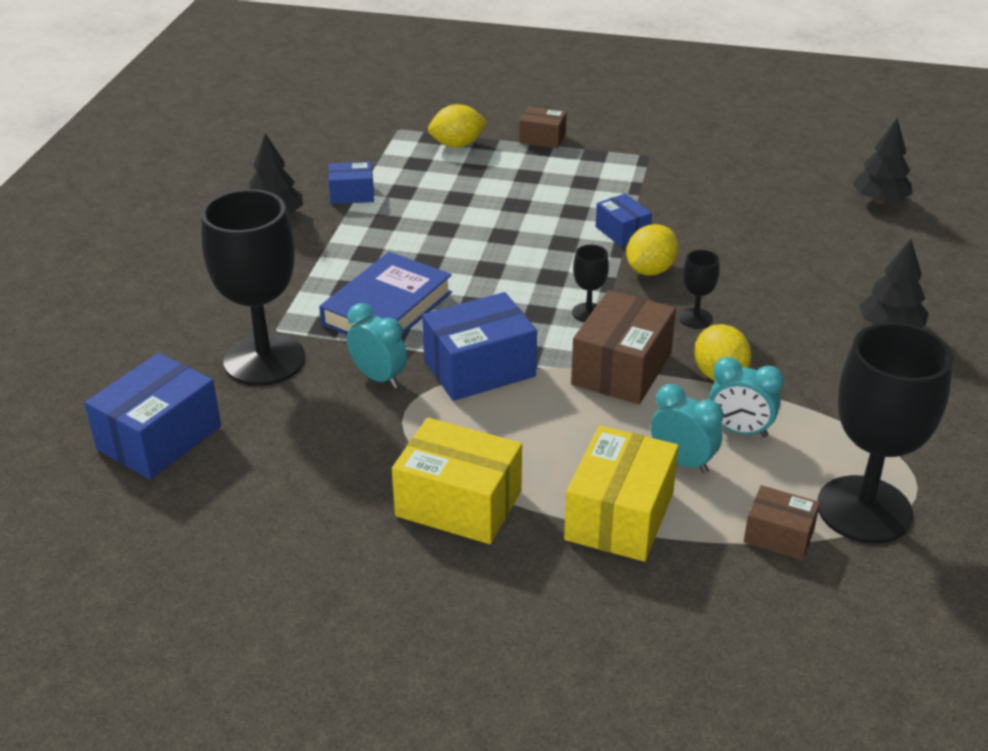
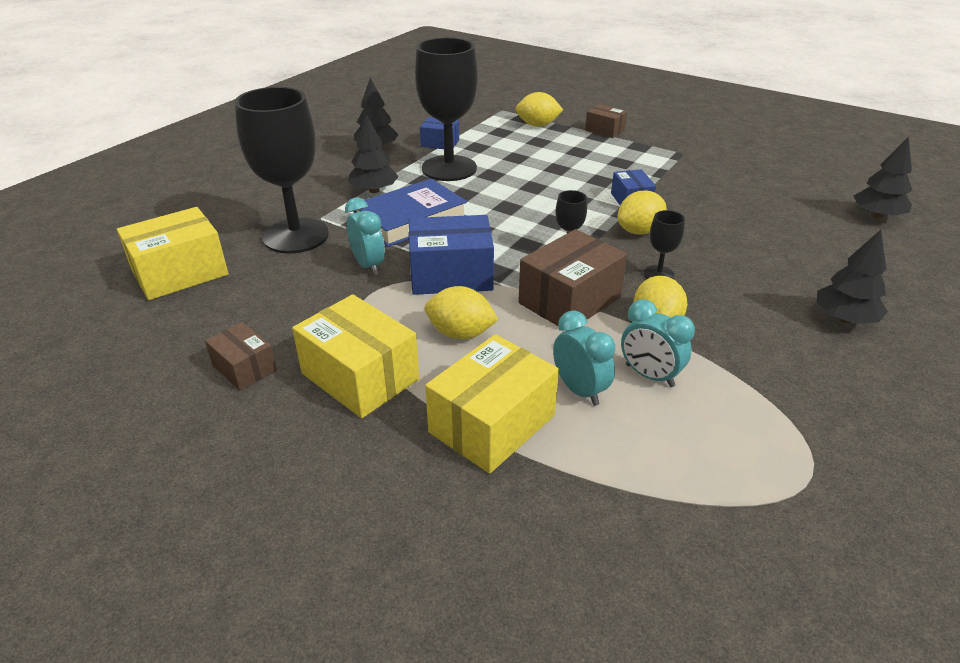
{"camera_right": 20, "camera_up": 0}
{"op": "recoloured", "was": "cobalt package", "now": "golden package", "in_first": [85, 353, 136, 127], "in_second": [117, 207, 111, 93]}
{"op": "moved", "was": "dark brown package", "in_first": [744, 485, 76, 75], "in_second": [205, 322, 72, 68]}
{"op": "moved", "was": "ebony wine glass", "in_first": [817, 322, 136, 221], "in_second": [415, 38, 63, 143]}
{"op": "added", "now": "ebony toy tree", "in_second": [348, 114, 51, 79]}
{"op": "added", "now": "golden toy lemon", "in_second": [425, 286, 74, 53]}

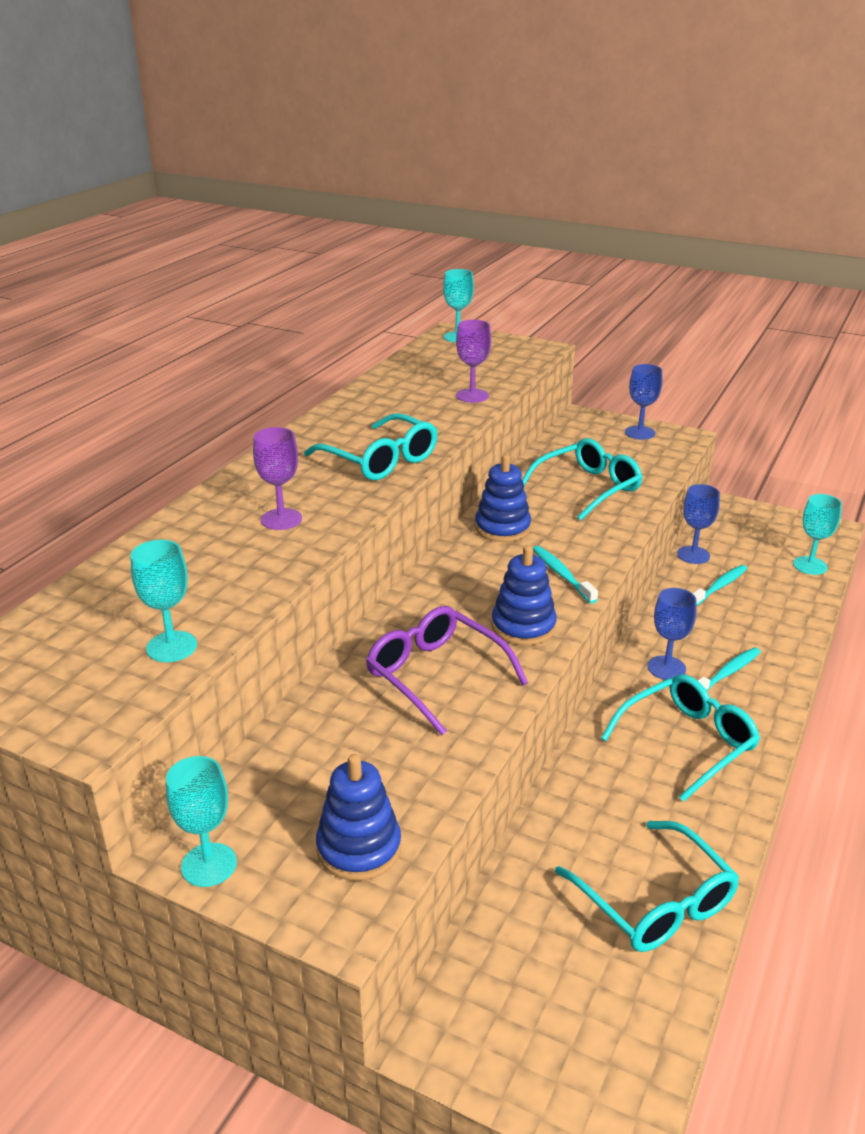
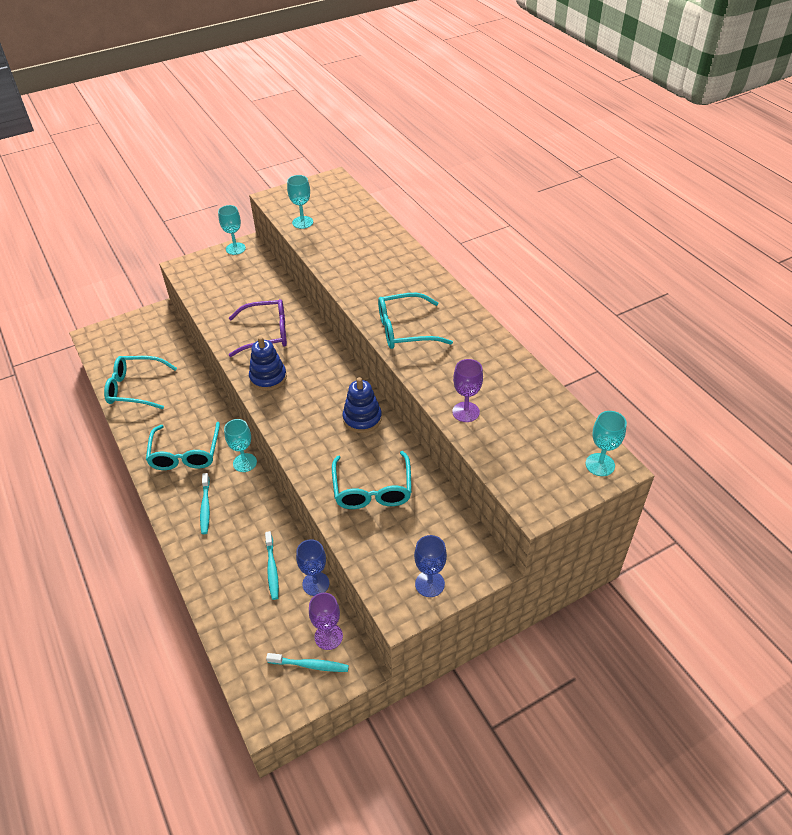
{"camera_right": 125, "camera_up": 15}
{"op": "moved", "was": "purple wine glass", "in_first": [253, 427, 49, 103], "in_second": [309, 593, 34, 57]}
{"op": "removed", "was": "cobalt stacking toy", "in_first": [316, 754, 85, 127]}
{"op": "moved", "was": "turquoise dental brush", "in_first": [533, 546, 65, 58], "in_second": [266, 653, 83, 19]}
{"op": "removed", "was": "cobalt wine glass", "in_first": [648, 588, 49, 92]}
{"op": "moved", "was": "turquoise wine glass", "in_first": [793, 494, 49, 81], "in_second": [224, 419, 33, 53]}

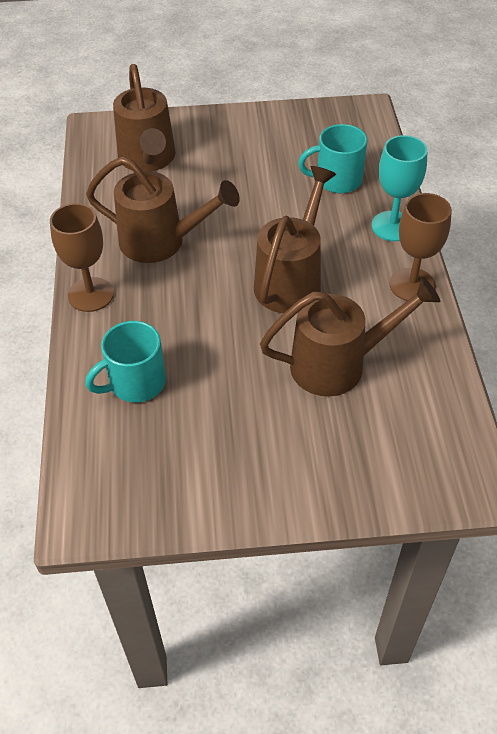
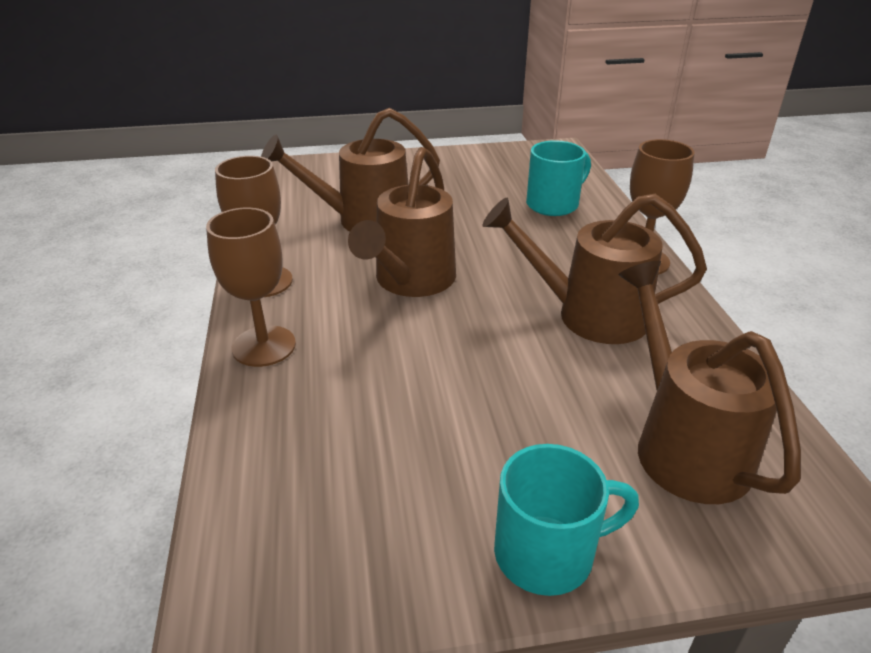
{"camera_right": 175, "camera_up": -15}
{"op": "moved", "was": "turquoise tea mug", "in_first": [298, 124, 70, 69], "in_second": [494, 444, 145, 152]}
{"op": "recoloured", "was": "turquoise wine glass", "now": "dark brown wine glass", "in_first": [371, 135, 57, 106], "in_second": [206, 208, 90, 159]}

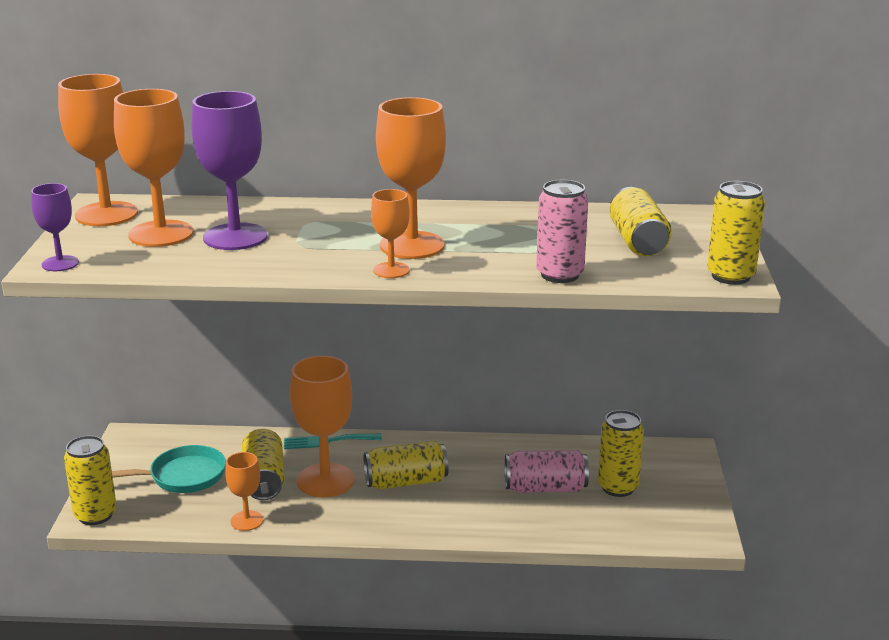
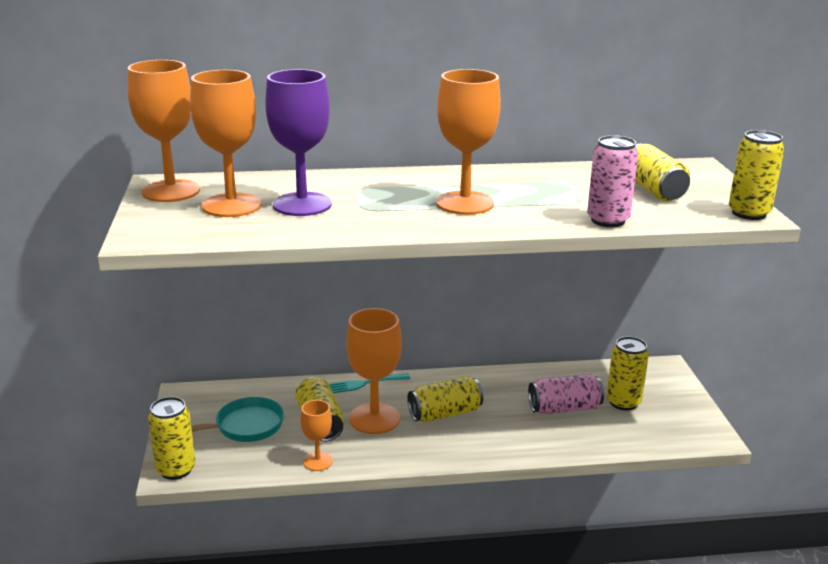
{"camera_right": -10, "camera_up": 0}
{"op": "removed", "was": "purple wine glass", "in_first": [31, 183, 48, 88]}
{"op": "removed", "was": "bright orange wine glass", "in_first": [371, 189, 39, 89]}

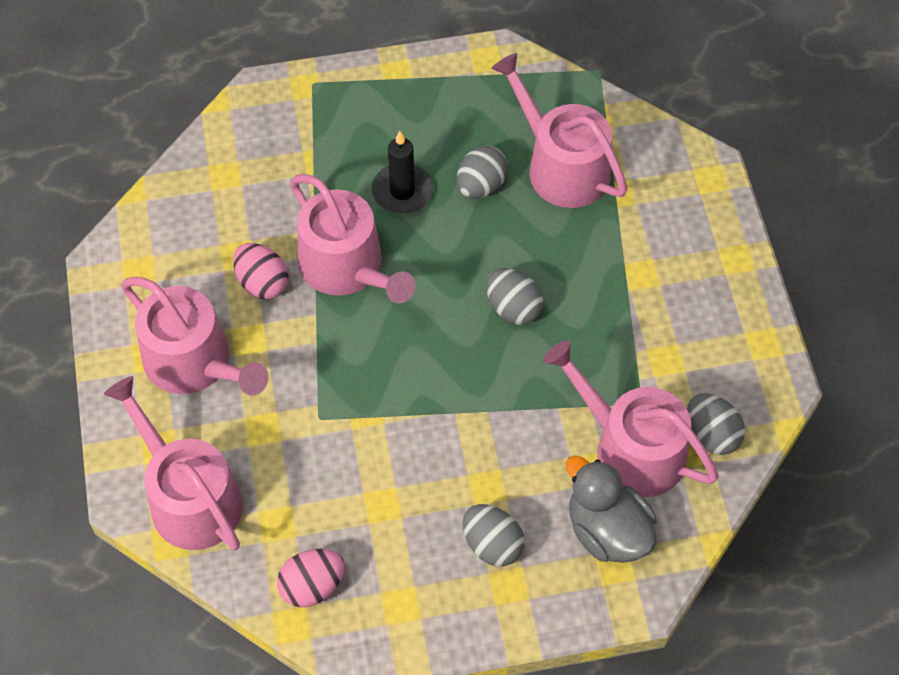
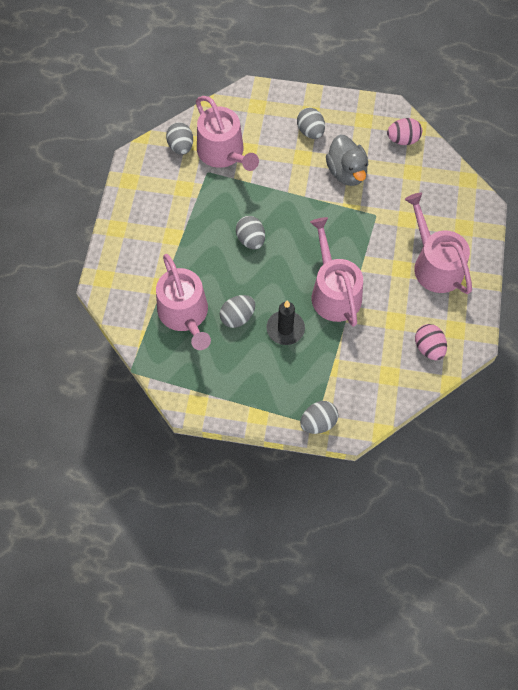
{"camera_right": -160, "camera_up": 5}
{"op": "removed", "was": "pink sprinkling can", "in_first": [104, 376, 139, 174]}
{"op": "moved", "was": "pink egg", "in_first": [233, 243, 55, 56], "in_second": [415, 324, 32, 36]}
{"op": "moved", "was": "gray rubber duck", "in_first": [566, 456, 91, 107], "in_second": [326, 134, 42, 52]}
{"op": "added", "now": "gray egg", "in_second": [300, 401, 38, 33]}

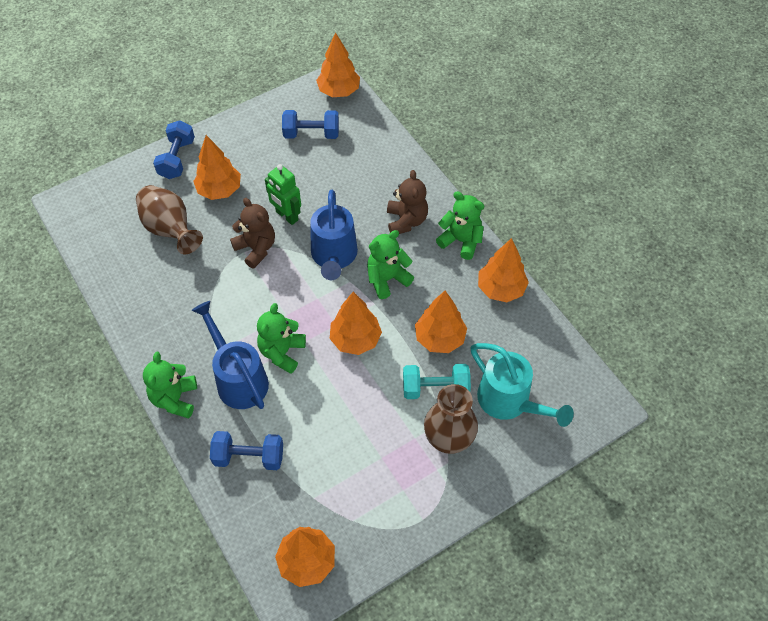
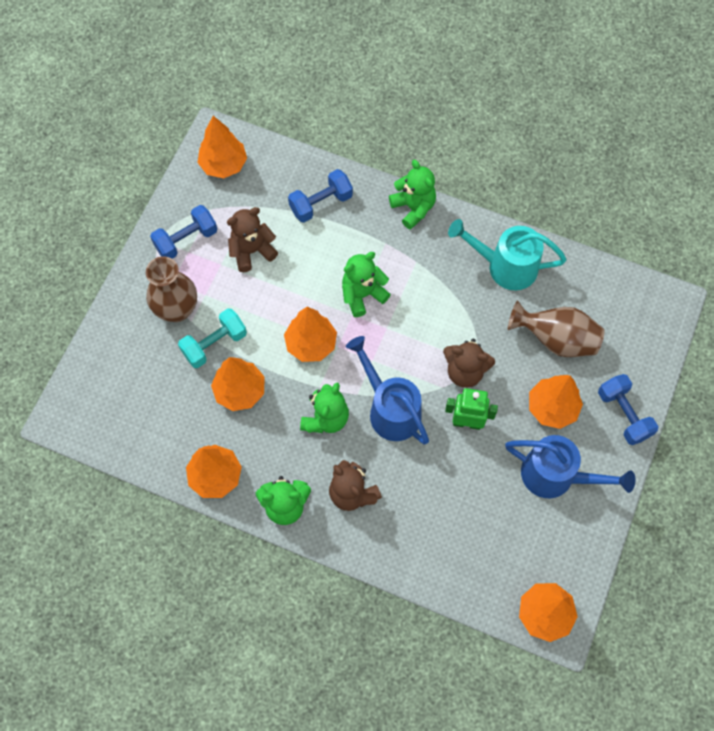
{"camera_right": 145, "camera_up": 10}
{"op": "moved", "was": "cobalt sprinkling can", "in_first": [192, 301, 77, 108], "in_second": [505, 435, 130, 63]}
{"op": "turned", "was": "green teddy", "in_first": [257, 303, 49, 71], "in_second": [342, 252, 49, 65], "clockwise": -105}
{"op": "moved", "was": "cobalt hand weight", "in_first": [282, 110, 57, 29], "in_second": [150, 205, 67, 54]}
{"op": "moved", "was": "turquoise sprinkling can", "in_first": [470, 343, 104, 84], "in_second": [448, 219, 119, 72]}
{"op": "added", "now": "dark brown teddy", "in_second": [227, 207, 51, 65]}

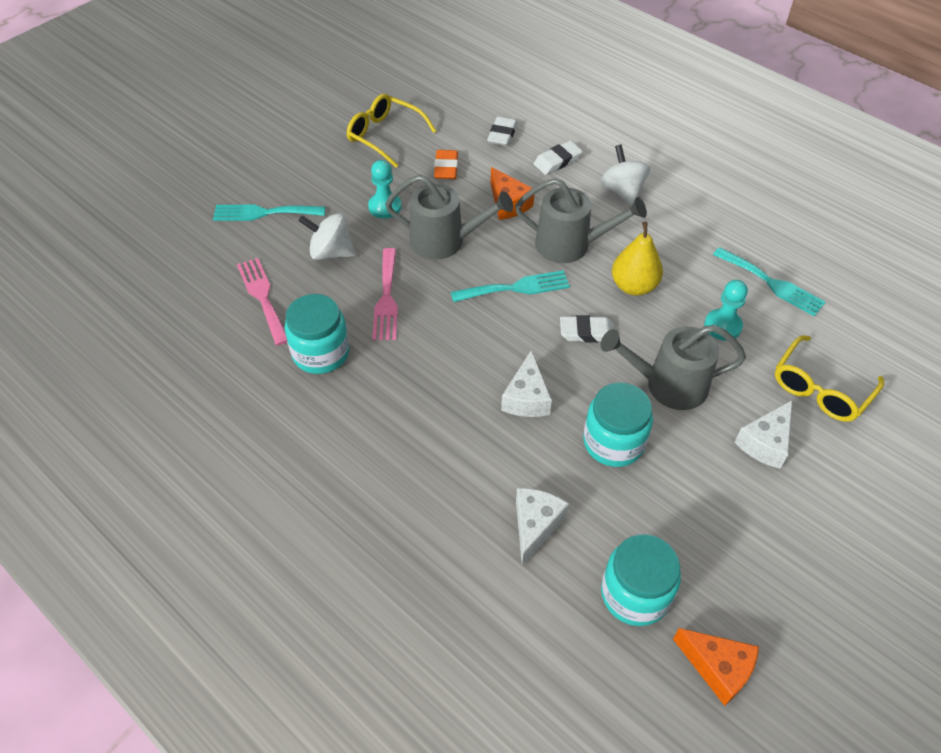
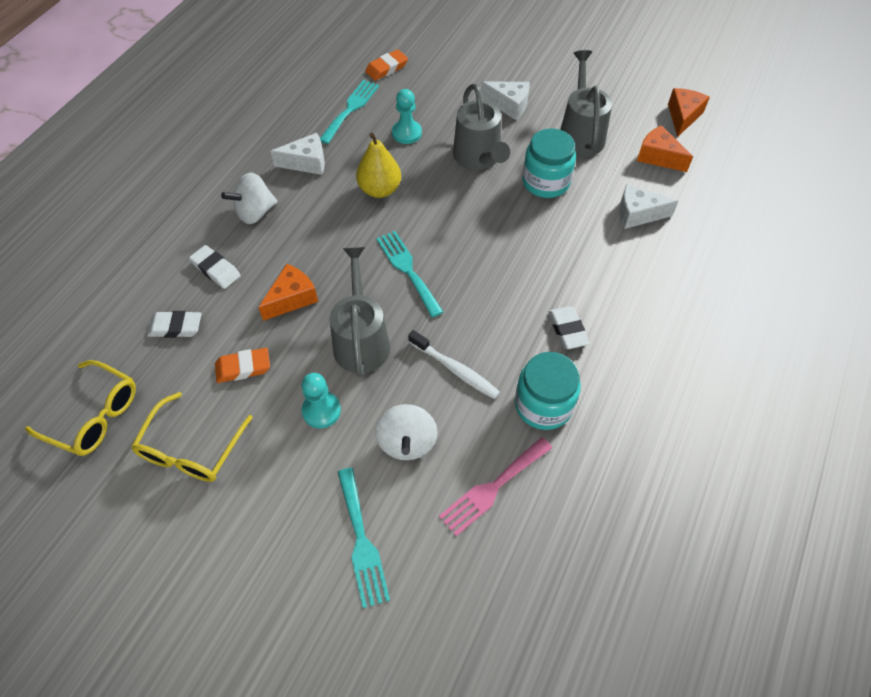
{"camera_right": -105, "camera_up": 5}
{"op": "replaced", "was": "pink dinner fork", "now": "pure white dental brush", "in_first": [372, 248, 26, 92], "in_second": [408, 330, 92, 69]}
{"op": "moved", "was": "pure white cheese wedge", "in_first": [501, 351, 51, 66], "in_second": [270, 133, 55, 42]}
{"op": "moved", "was": "gray sprinkling can", "in_first": [515, 178, 132, 85], "in_second": [560, 50, 52, 107]}
{"op": "moved", "was": "pure white pencil eraser", "in_first": [560, 315, 54, 28], "in_second": [548, 306, 42, 43]}
{"op": "replaced", "was": "turquoise jam jar", "now": "bright orange cheese wedge", "in_first": [601, 534, 80, 92], "in_second": [637, 125, 56, 47]}
{"op": "moved", "was": "golden eyeglasses", "in_first": [775, 335, 109, 87], "in_second": [25, 360, 111, 96]}
{"op": "added", "now": "bright orange pencil eraser", "in_second": [365, 50, 43, 31]}

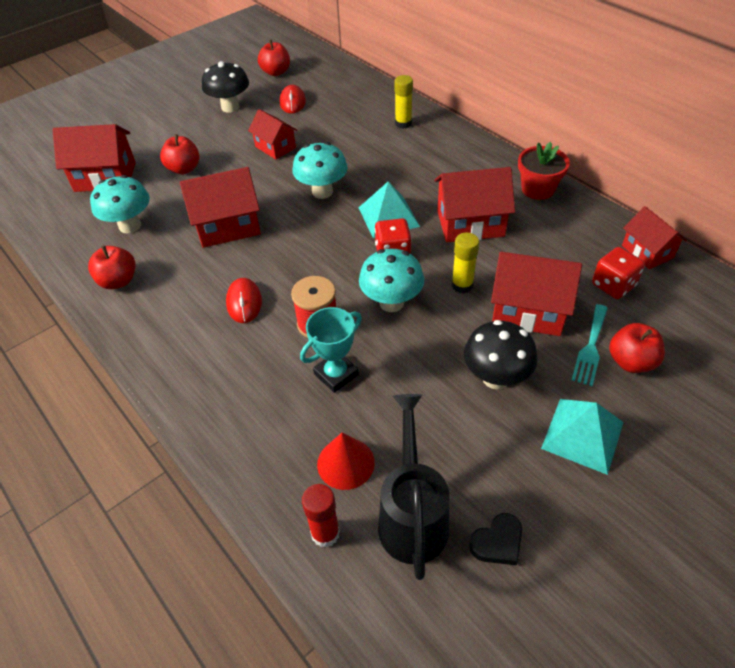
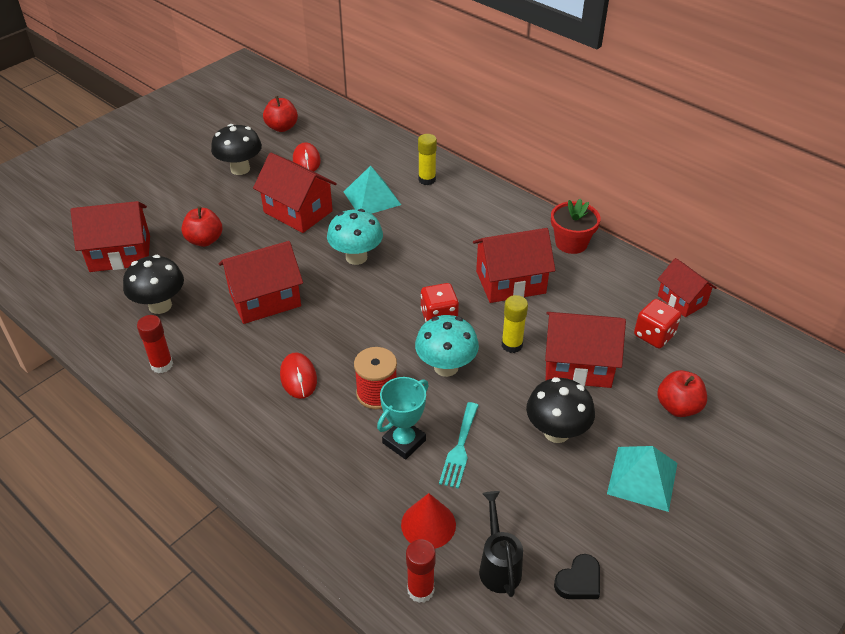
{"camera_right": -10, "camera_up": -5}
{"op": "replaced", "was": "scarlet apple", "now": "scarlet glue", "in_first": [88, 245, 48, 44], "in_second": [137, 315, 36, 58]}
{"op": "recoloured", "was": "turquoise fungus", "now": "ebony fungus", "in_first": [90, 175, 60, 58], "in_second": [123, 255, 61, 59]}
{"op": "resized", "was": "scarlet cottage", "in_first": [248, 109, 50, 51], "in_second": [253, 153, 84, 80], "ratio": 1.58}
{"op": "moved", "was": "turquoise pyramid shape", "in_first": [359, 182, 61, 56], "in_second": [344, 165, 57, 49]}
{"op": "resized", "was": "ebony sprinkling can", "in_first": [378, 394, 71, 186], "in_second": [479, 491, 44, 106], "ratio": 0.65}
{"op": "moved", "was": "turquoise dinner fork", "in_first": [572, 304, 35, 82], "in_second": [439, 402, 40, 87]}

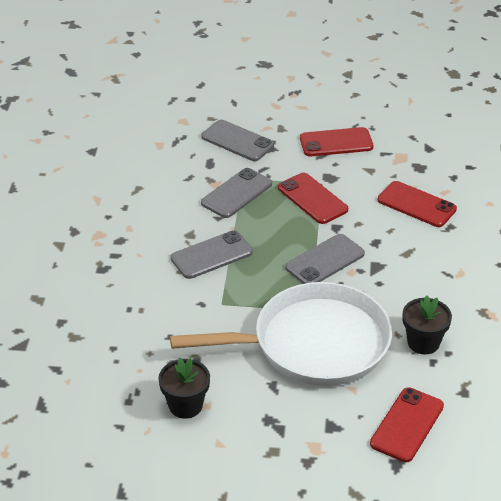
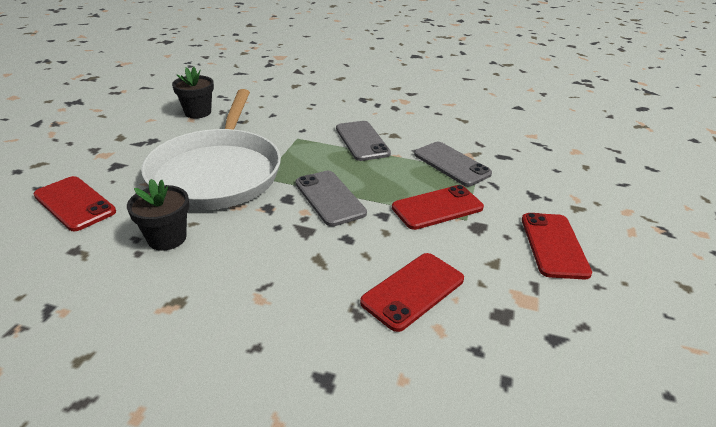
{"camera_right": 100, "camera_up": -5}
{"op": "removed", "was": "gray phone", "in_first": [201, 120, 73, 41]}

